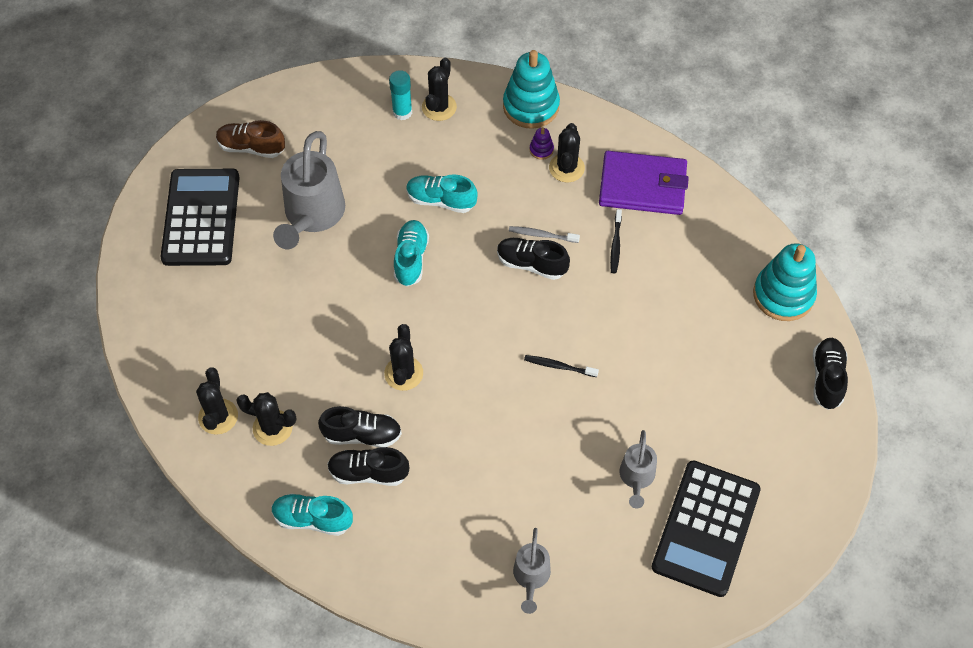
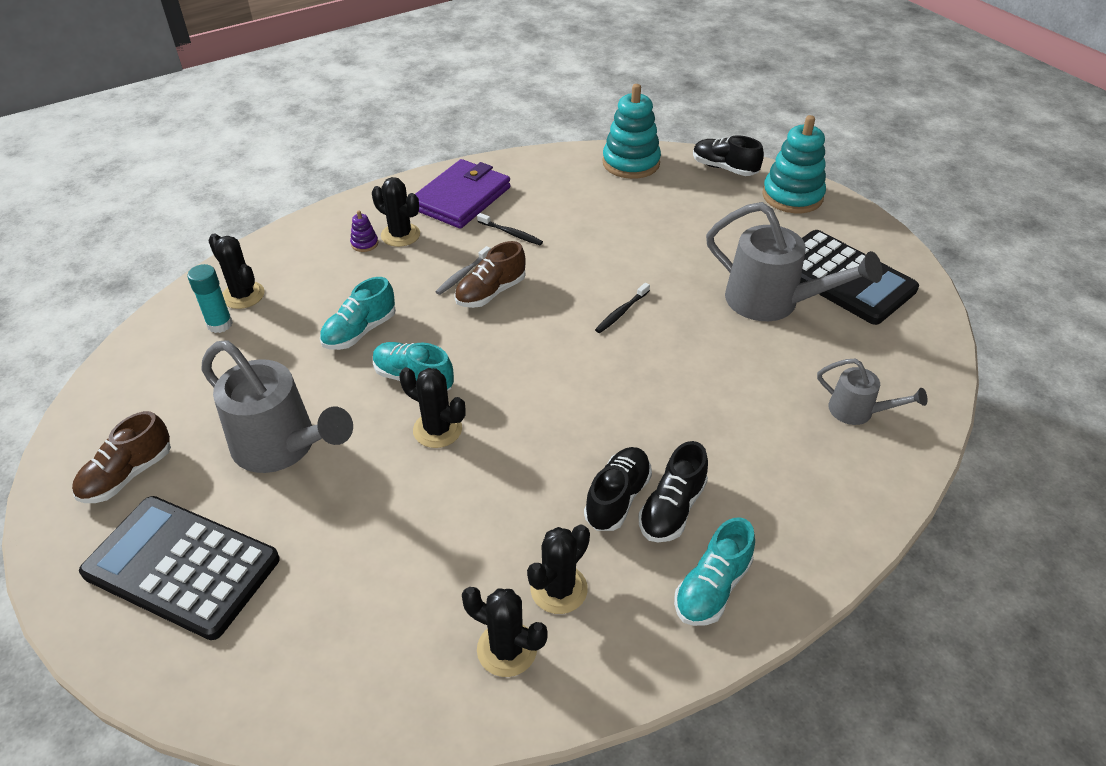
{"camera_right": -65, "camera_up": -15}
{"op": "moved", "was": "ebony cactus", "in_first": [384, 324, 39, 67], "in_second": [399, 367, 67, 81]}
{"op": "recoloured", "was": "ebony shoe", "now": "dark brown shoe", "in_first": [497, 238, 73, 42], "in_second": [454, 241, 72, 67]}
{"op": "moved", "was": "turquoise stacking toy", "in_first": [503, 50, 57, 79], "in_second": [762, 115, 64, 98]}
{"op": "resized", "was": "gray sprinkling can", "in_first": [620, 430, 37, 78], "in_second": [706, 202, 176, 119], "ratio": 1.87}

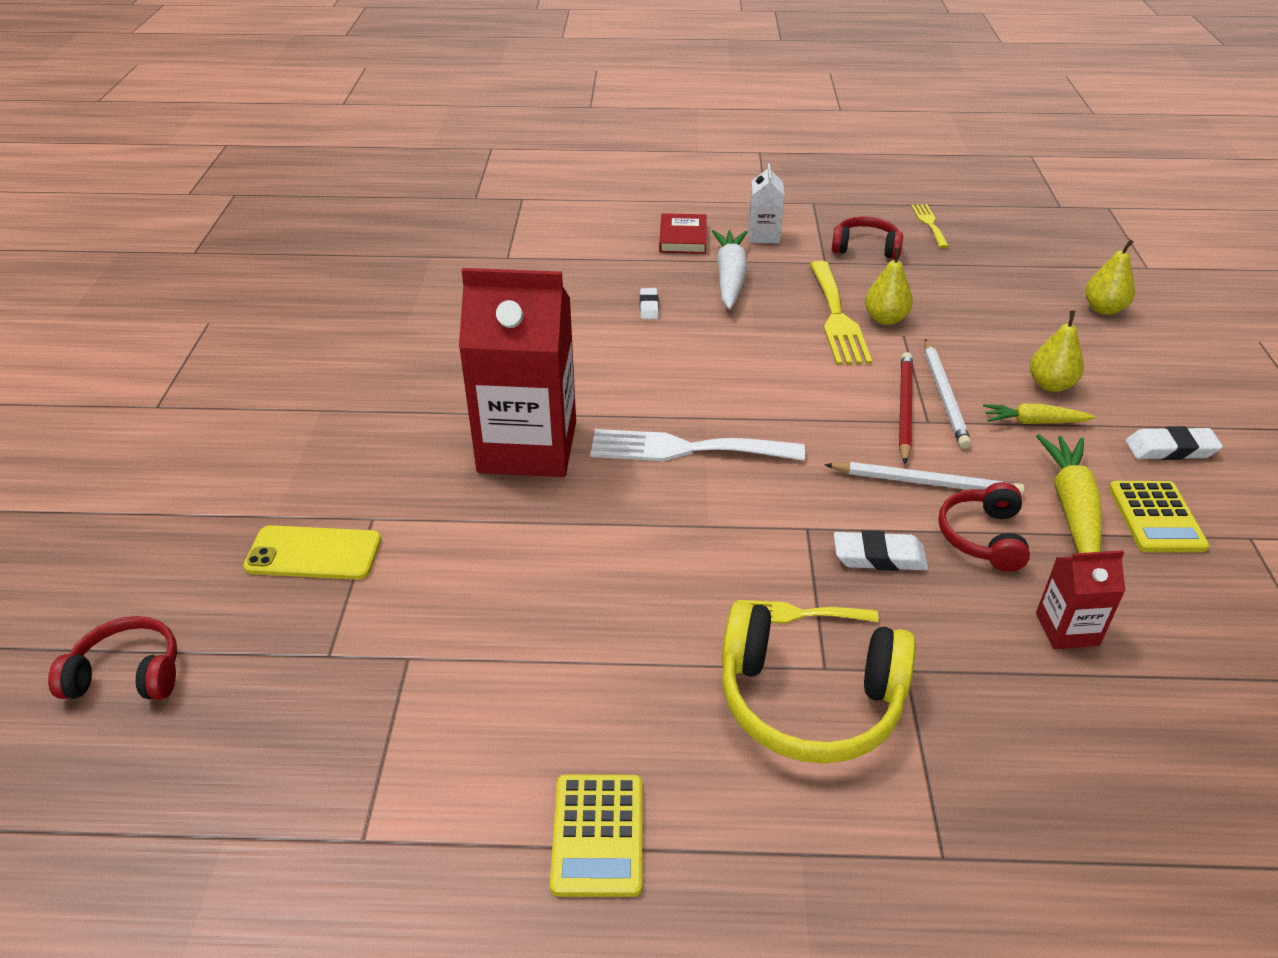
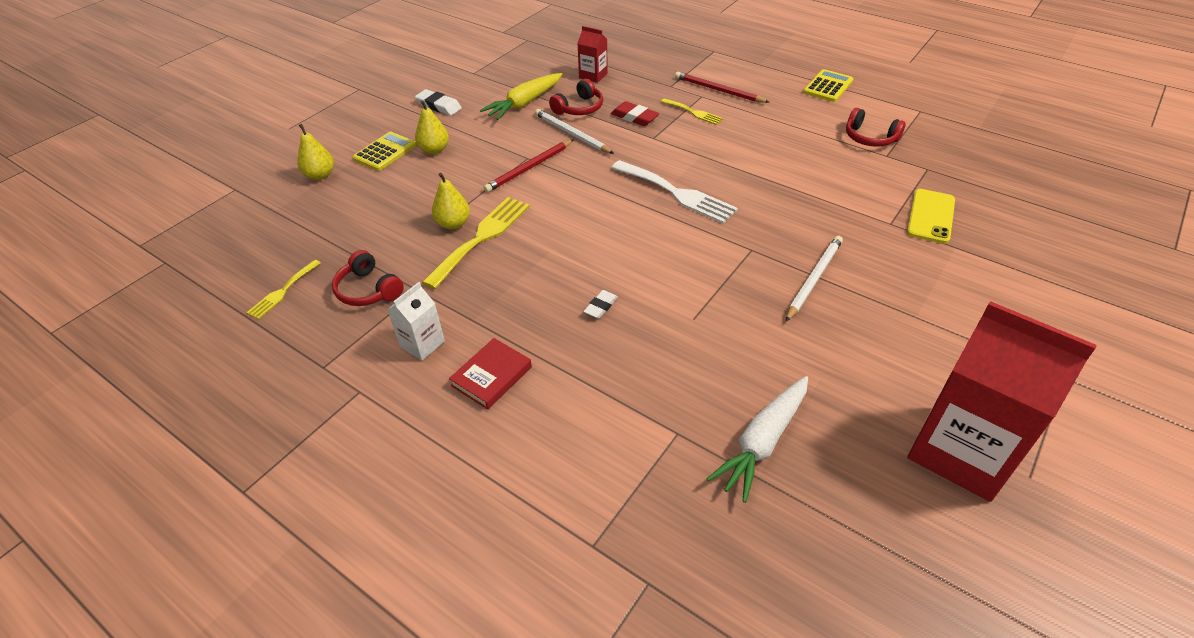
{"camera_right": -145, "camera_up": 5}
{"op": "moved", "was": "scarlet over-ear headphones", "in_first": [48, 616, 129, 83], "in_second": [846, 108, 60, 39]}
{"op": "turned", "was": "golden phone", "in_first": [243, 525, 138, 55], "in_second": [907, 189, 48, 55], "clockwise": 75}
{"op": "moved", "was": "scarlet carton", "in_first": [459, 268, 117, 209], "in_second": [907, 301, 190, 201]}
{"op": "moved", "was": "pure white root vegetable", "in_first": [712, 230, 35, 79], "in_second": [707, 376, 101, 127]}
{"op": "replaced", "was": "golden over-ear headphones", "now": "scarlet wooden pencil", "in_first": [721, 601, 195, 163], "in_second": [675, 72, 94, 31]}
{"op": "recoloured", "was": "pure white pencil eraser", "now": "scarlet pencil eraser", "in_first": [834, 531, 94, 40], "in_second": [611, 101, 48, 25]}
{"op": "moved", "was": "pure white wooden pencil", "in_first": [925, 339, 46, 110], "in_second": [786, 236, 57, 85]}
{"op": "removed", "was": "golden root vegetable", "in_first": [983, 403, 113, 21]}
{"op": "moved", "was": "golden adding machine", "in_first": [1109, 481, 100, 71], "in_second": [353, 132, 63, 39]}

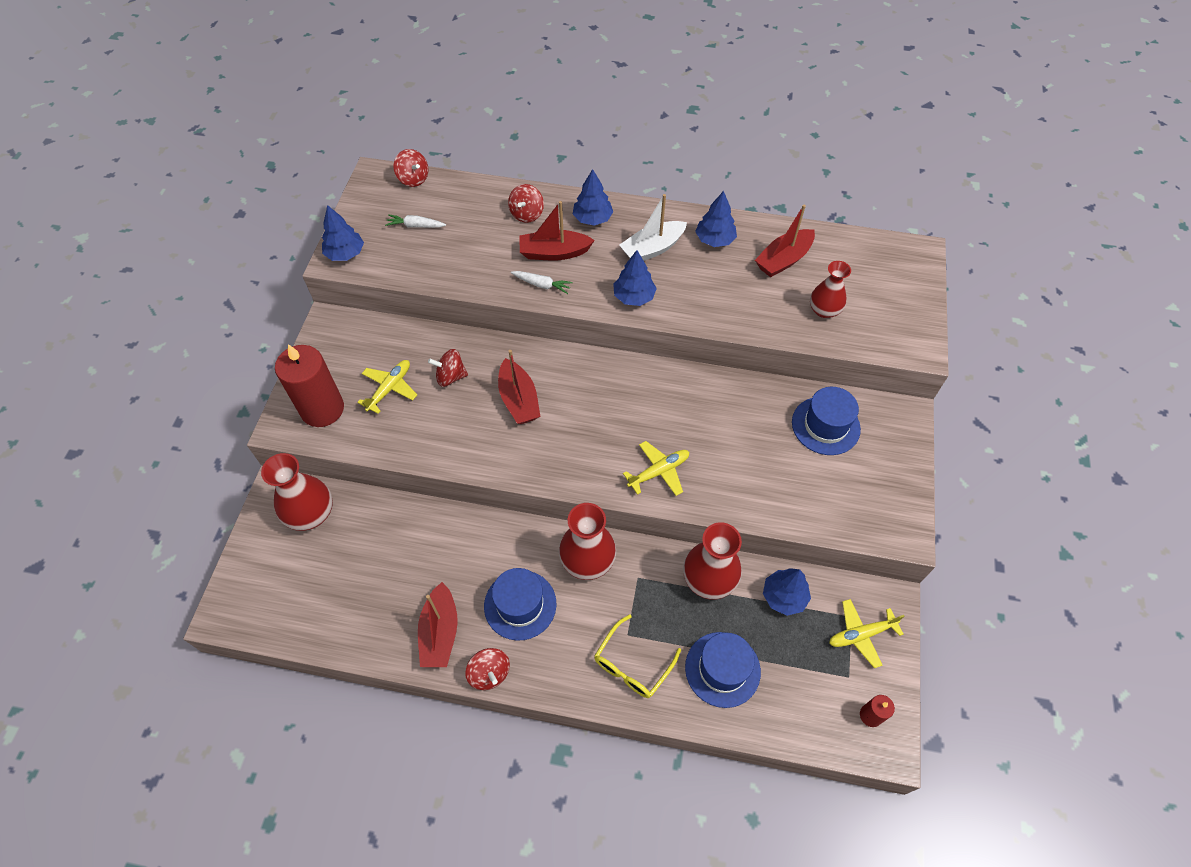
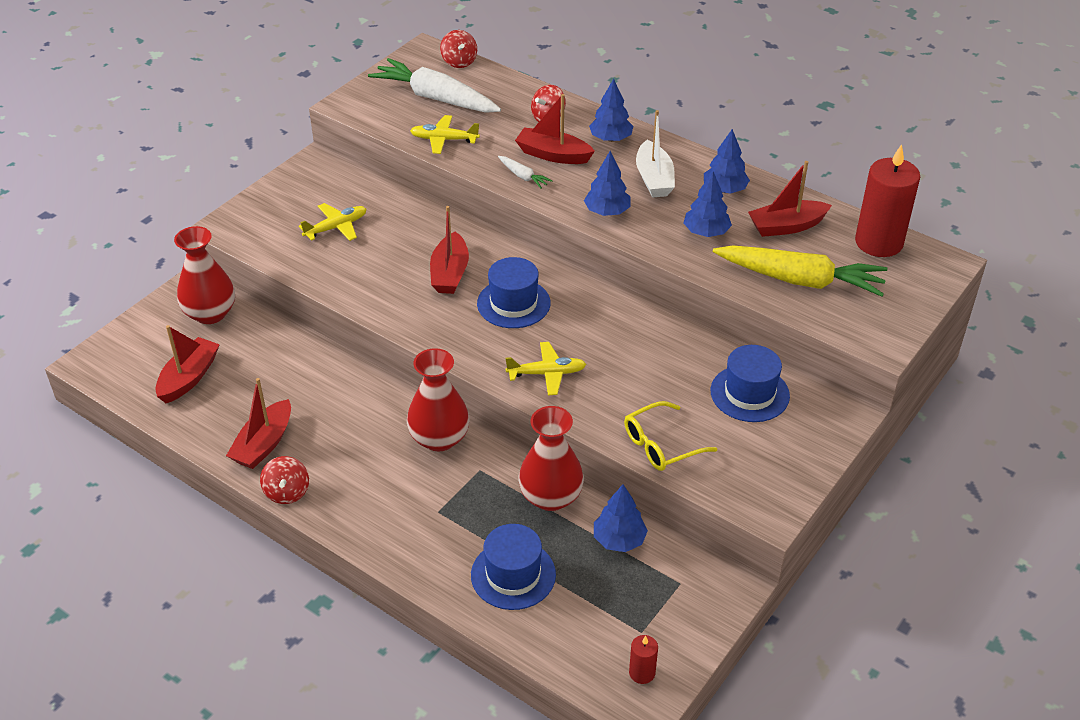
{"camera_right": 25, "camera_up": -15}
{"op": "moved", "was": "scarlet pillar candle", "in_first": [275, 344, 69, 83], "in_second": [855, 144, 65, 113]}
{"op": "moved", "was": "cobalt toy tree", "in_first": [322, 205, 42, 56], "in_second": [683, 171, 49, 66]}
{"op": "resized", "was": "pure white root vegetable", "in_first": [385, 214, 61, 14], "in_second": [368, 58, 133, 55], "ratio": 2.33}
{"op": "removed", "was": "scarlet whirligig", "in_first": [428, 349, 40, 38]}
{"op": "moved", "was": "cobalt tall hat", "in_first": [484, 568, 72, 73], "in_second": [477, 257, 74, 71]}
{"op": "moved", "was": "golden eyeglasses", "in_first": [594, 614, 87, 84], "in_second": [624, 401, 93, 70]}
{"op": "turned", "was": "pure white boat", "in_first": [619, 194, 68, 67], "in_second": [636, 110, 39, 87], "clockwise": -90}
{"op": "replaced", "was": "scarlet flower vase", "now": "golden root vegetable", "in_first": [810, 261, 41, 57], "in_second": [713, 245, 175, 52]}
{"op": "moved", "was": "golden toy plane", "in_first": [829, 599, 76, 69], "in_second": [410, 115, 70, 39]}
{"op": "added", "now": "scarlet boat", "in_second": [155, 325, 65, 78]}

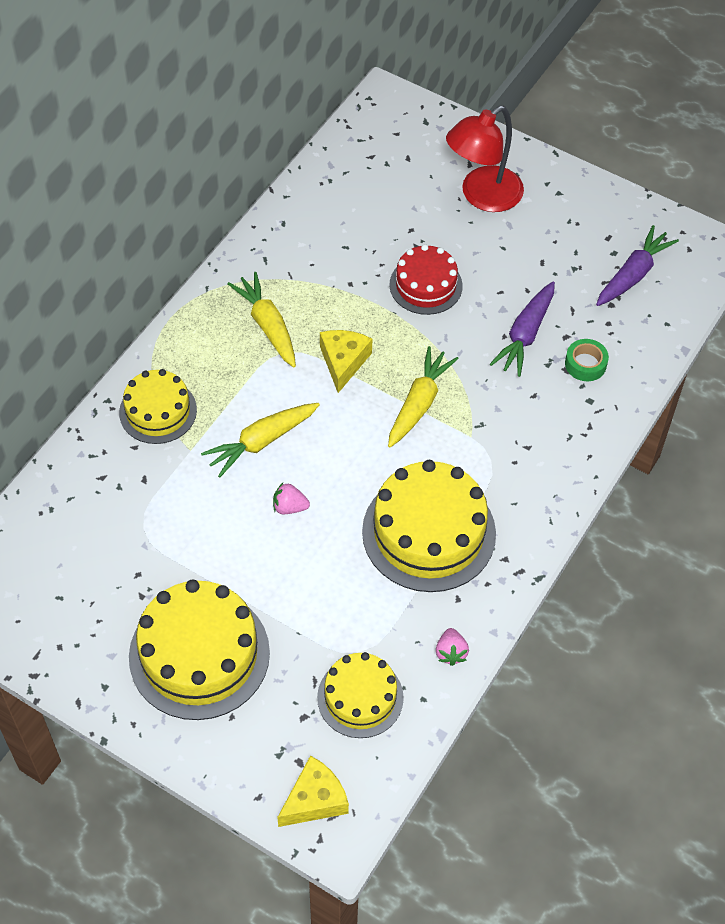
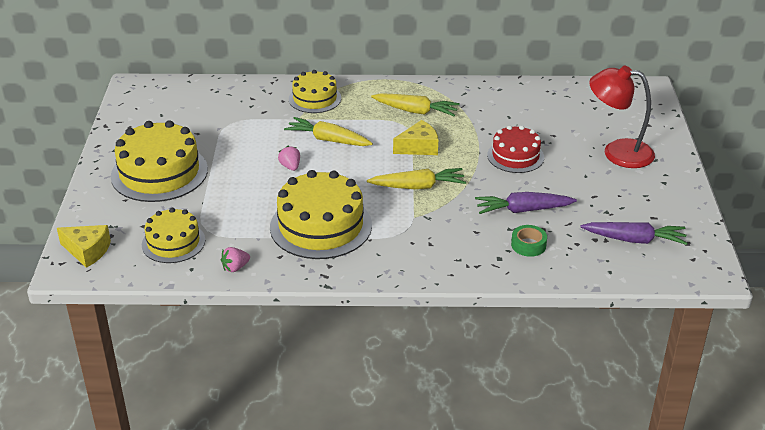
{"camera_right": 60, "camera_up": -20}
{"op": "turned", "was": "golden root vegetable", "in_first": [227, 272, 69, 96], "in_second": [371, 93, 89, 23], "clockwise": 75}

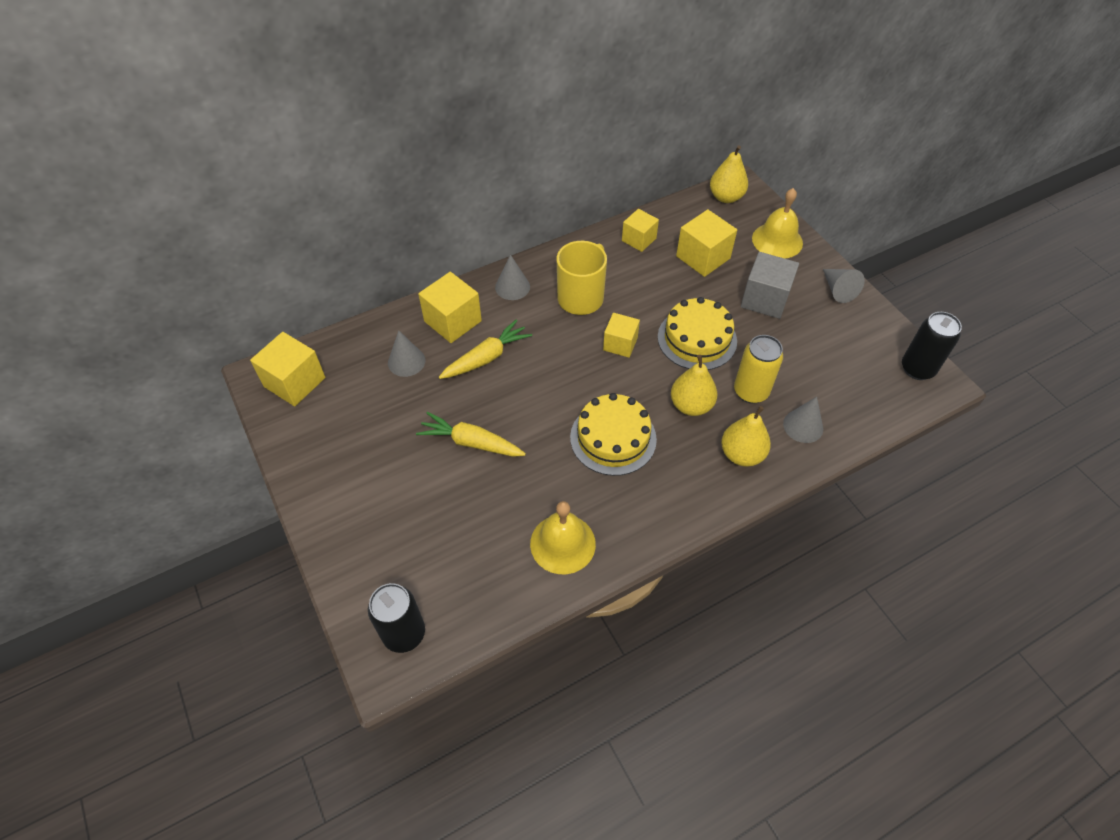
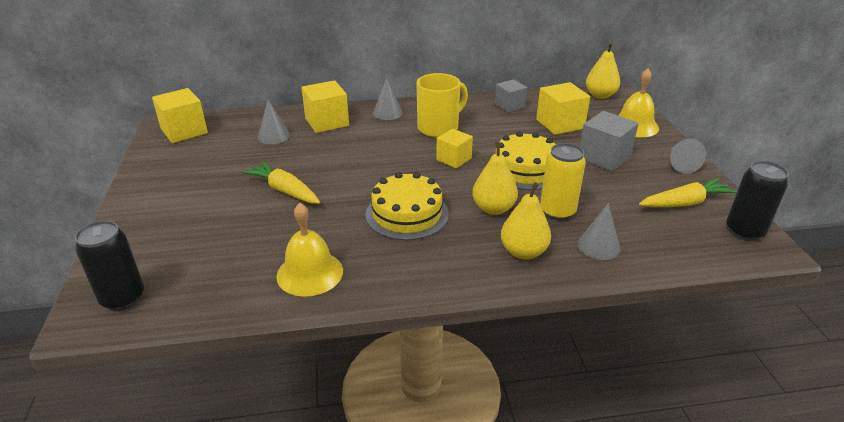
{"camera_right": 20, "camera_up": -20}
{"op": "moved", "was": "golden root vegetable", "in_first": [439, 319, 93, 60], "in_second": [639, 178, 98, 29]}
{"op": "recoloured", "was": "golden cube", "now": "gray cube", "in_first": [622, 209, 37, 43], "in_second": [495, 79, 32, 33]}

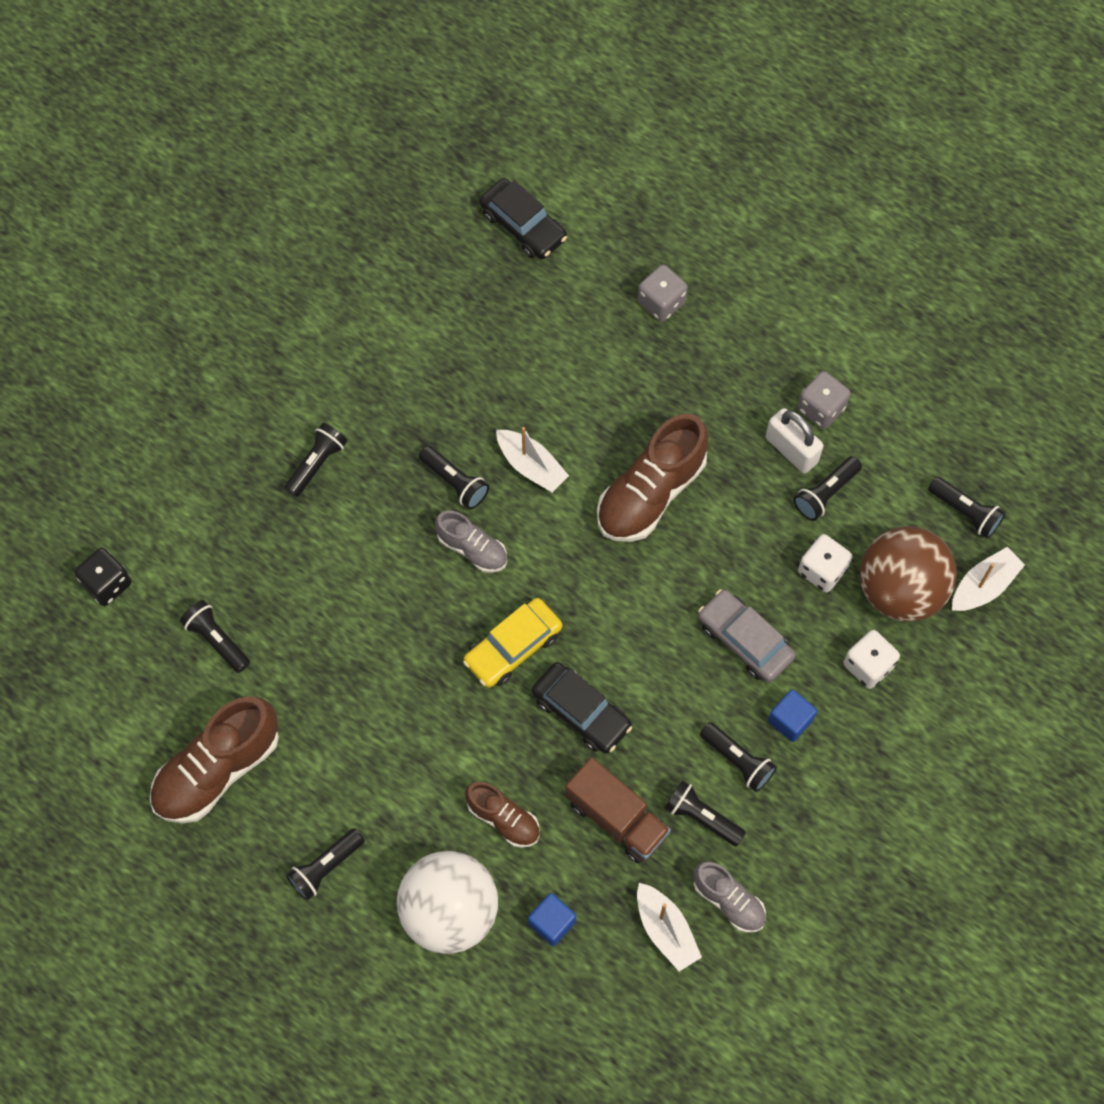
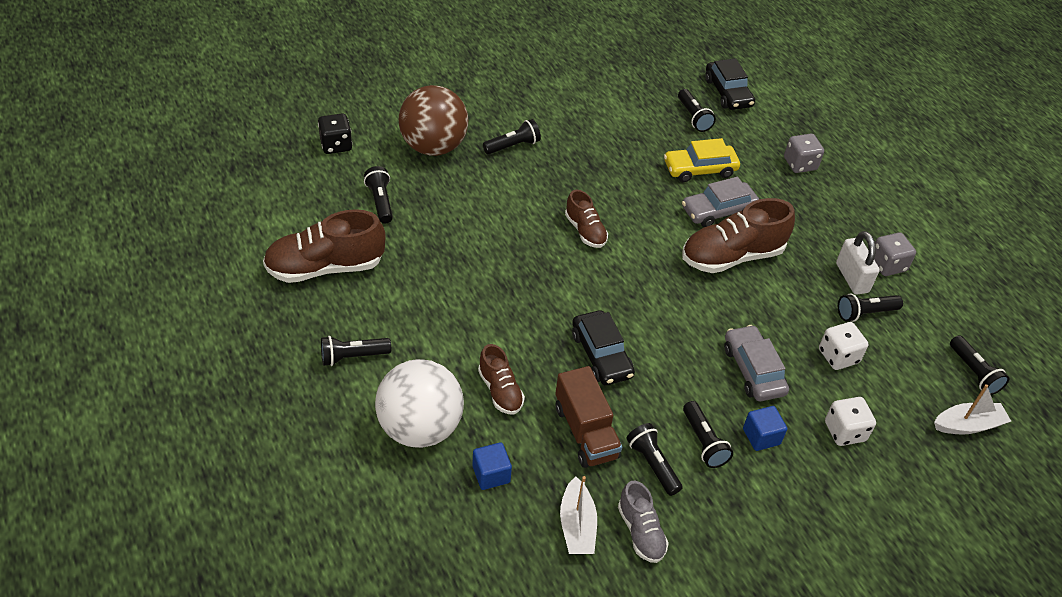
{"camera_right": 25, "camera_up": -20}
{"op": "moved", "was": "ebony pocket torch", "in_first": [419, 446, 70, 63], "in_second": [678, 89, 38, 43]}
{"op": "recoloured", "was": "gray shoe", "now": "dark brown shoe", "in_first": [435, 511, 72, 62], "in_second": [565, 190, 43, 58]}
{"op": "moved", "was": "golden car", "in_first": [463, 598, 99, 90], "in_second": [664, 138, 76, 44]}
{"op": "removed", "was": "pure white boat", "in_first": [496, 427, 73, 66]}
{"op": "moved", "was": "dark brown sphere", "in_first": [860, 526, 97, 96], "in_second": [399, 85, 69, 71]}
{"op": "added", "now": "gray car", "in_second": [682, 177, 77, 50]}

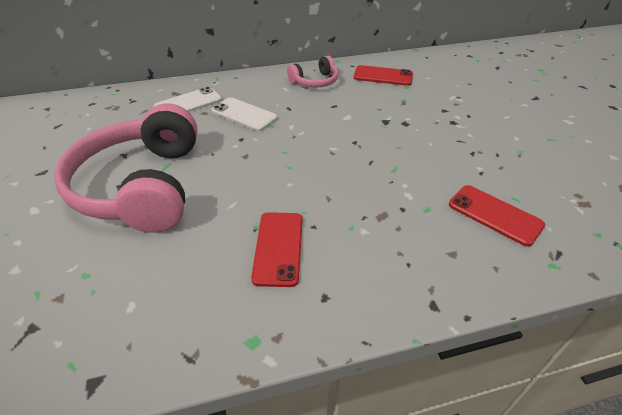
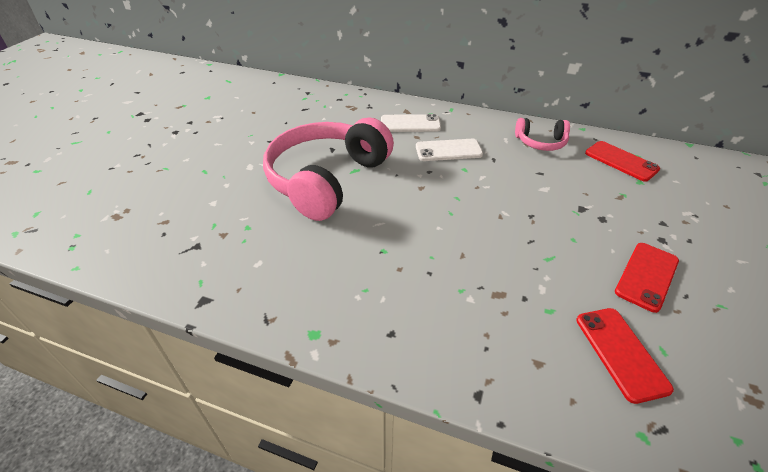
{"camera_right": 35, "camera_up": 0}
{"op": "turned", "was": "pure white phone", "in_first": [211, 97, 66, 34], "in_second": [416, 139, 67, 22], "clockwise": -75}
{"op": "moved", "was": "scarlet phone", "in_first": [251, 212, 52, 75], "in_second": [615, 243, 64, 70]}

